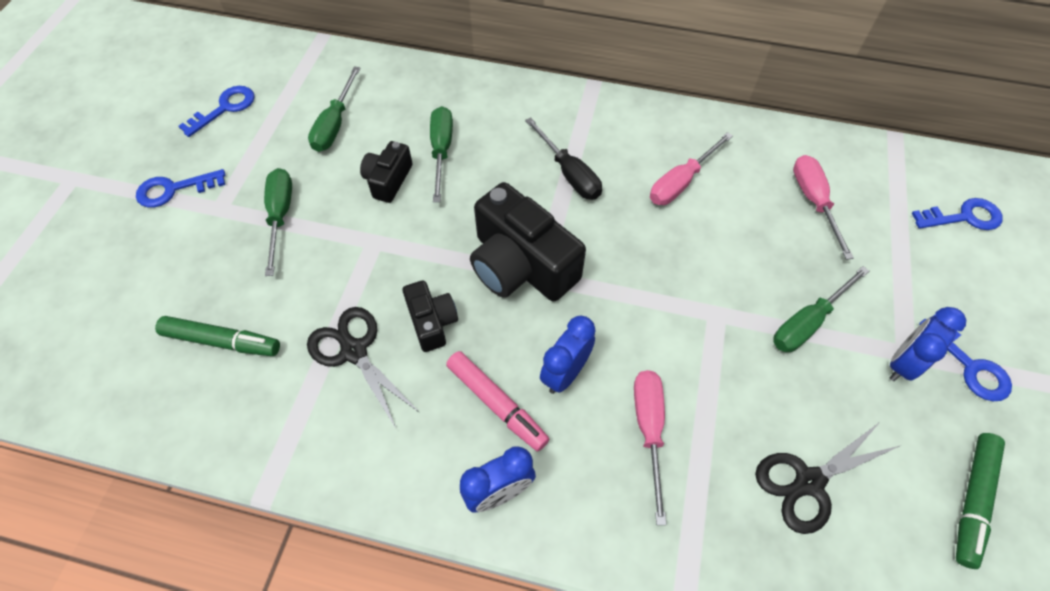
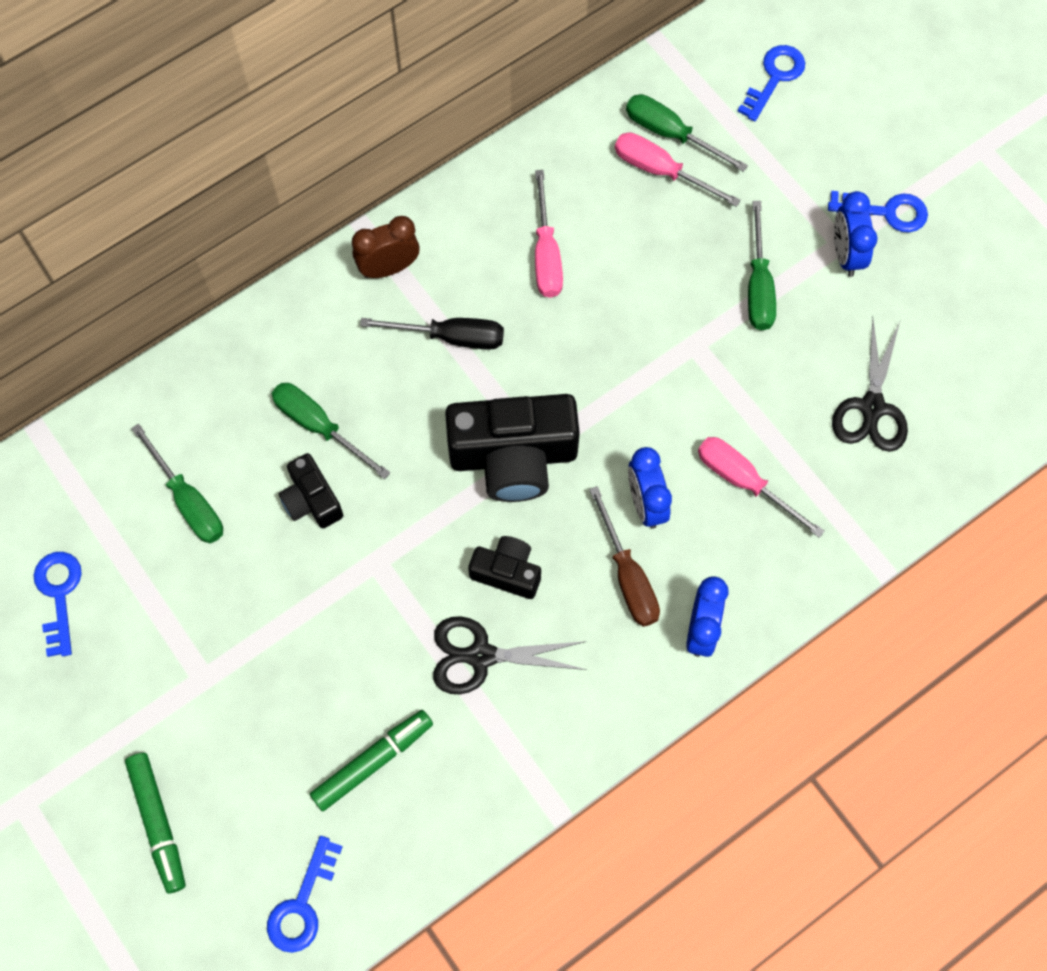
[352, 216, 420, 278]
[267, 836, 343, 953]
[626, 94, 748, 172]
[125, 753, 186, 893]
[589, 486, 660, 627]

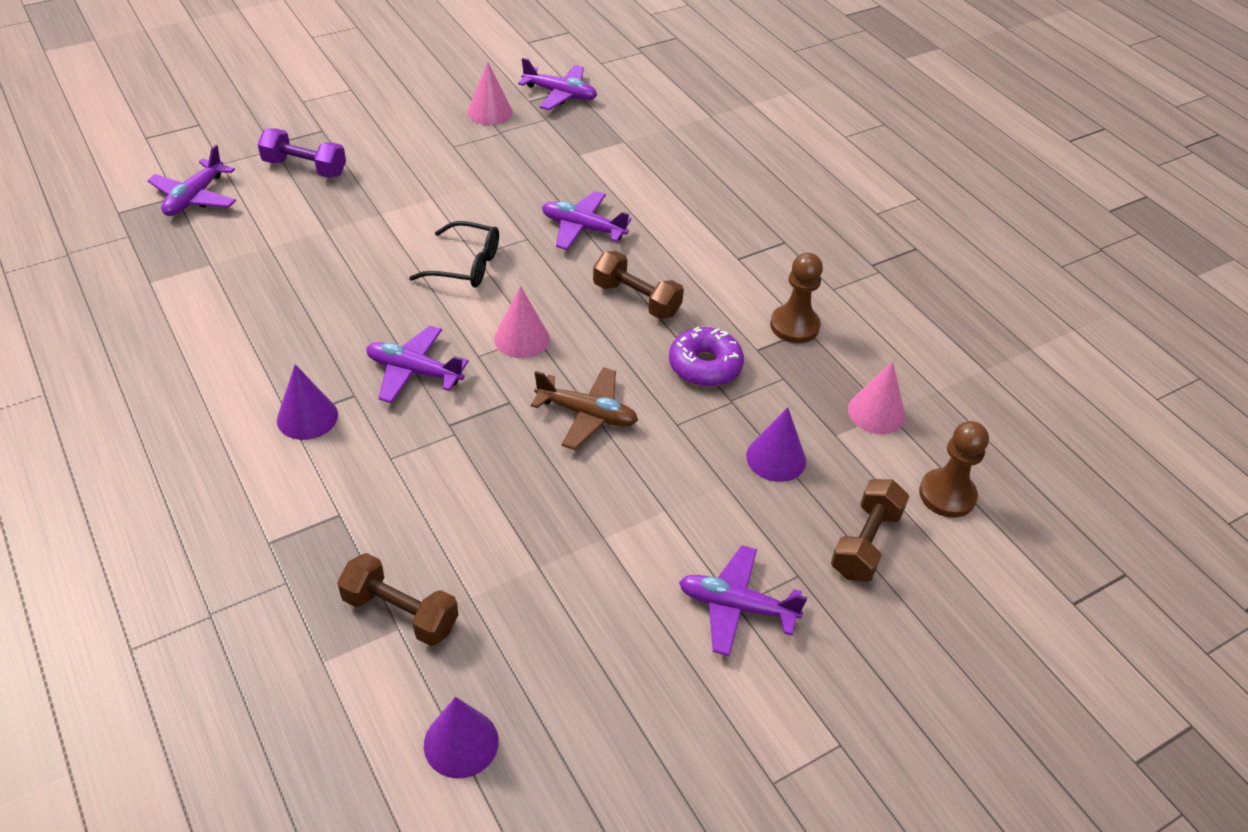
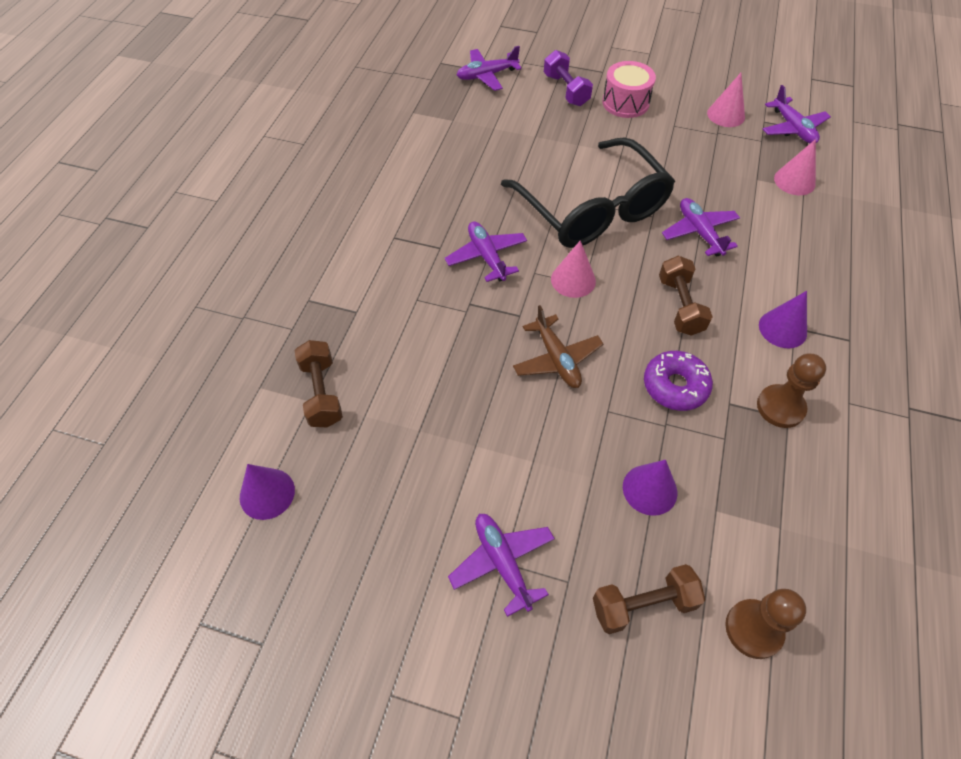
[602, 61, 656, 118]
[759, 291, 807, 348]
[774, 139, 816, 195]
[501, 137, 675, 248]

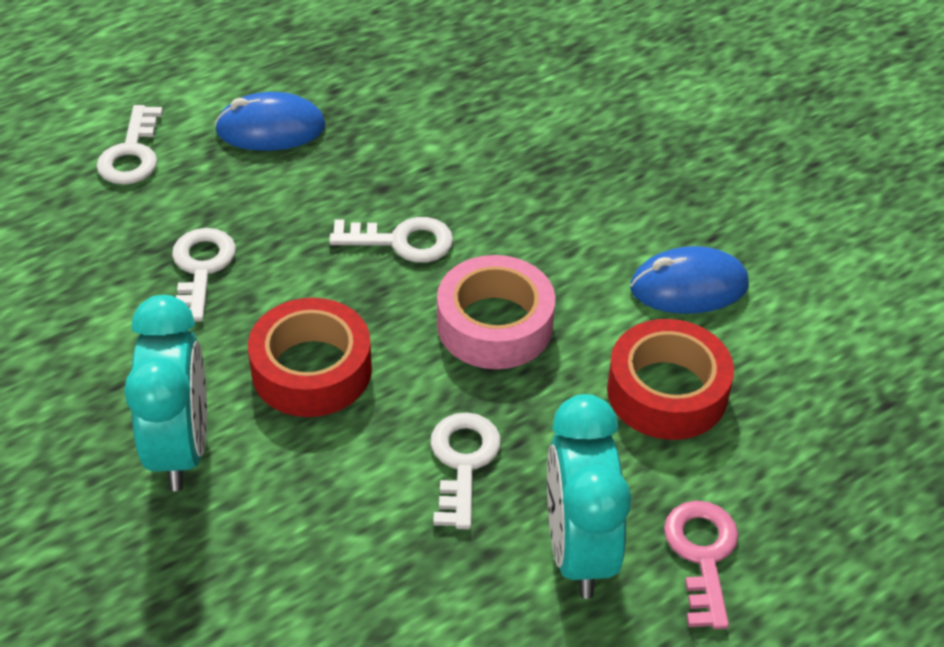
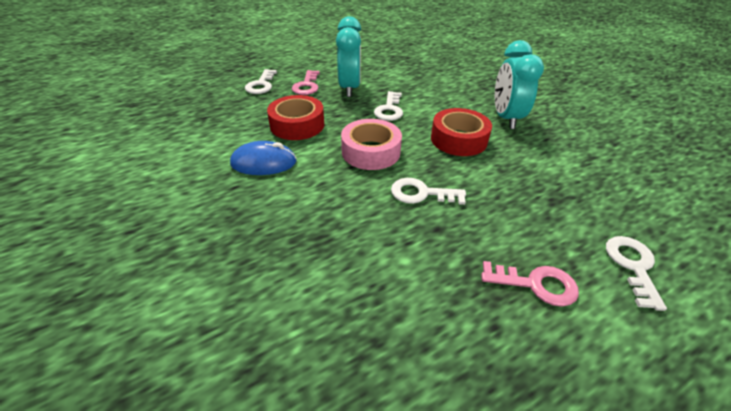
[245, 69, 277, 94]
[481, 261, 579, 307]

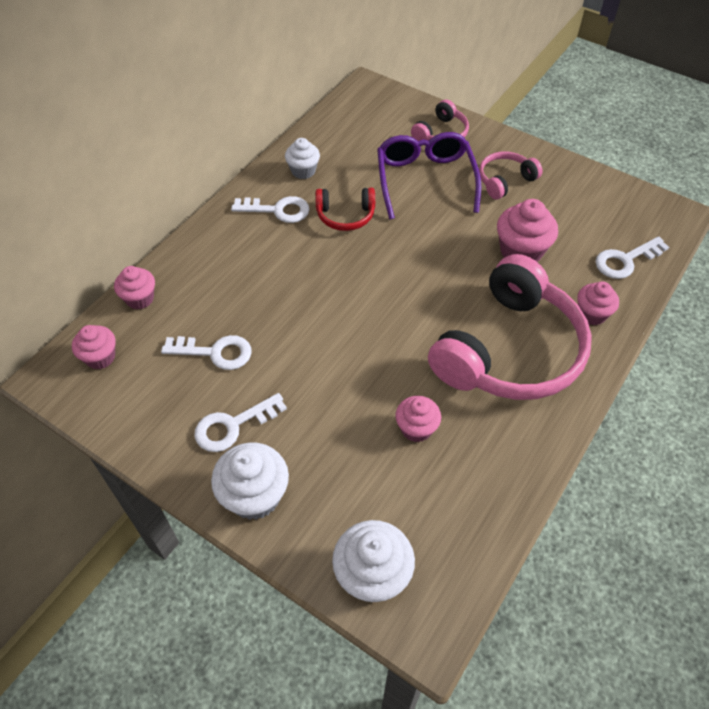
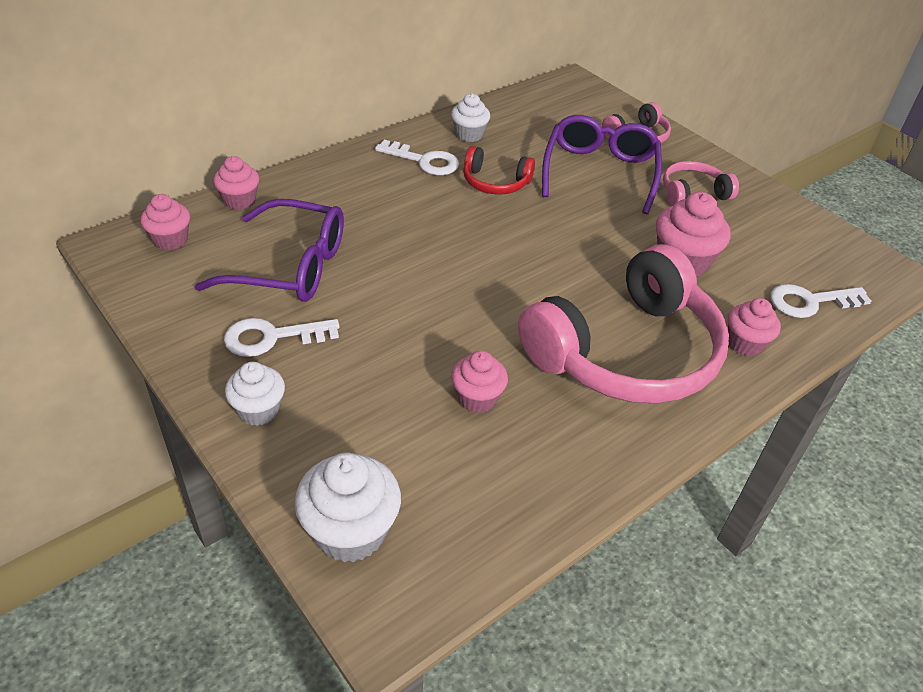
[195, 199, 344, 302]
[225, 362, 285, 426]

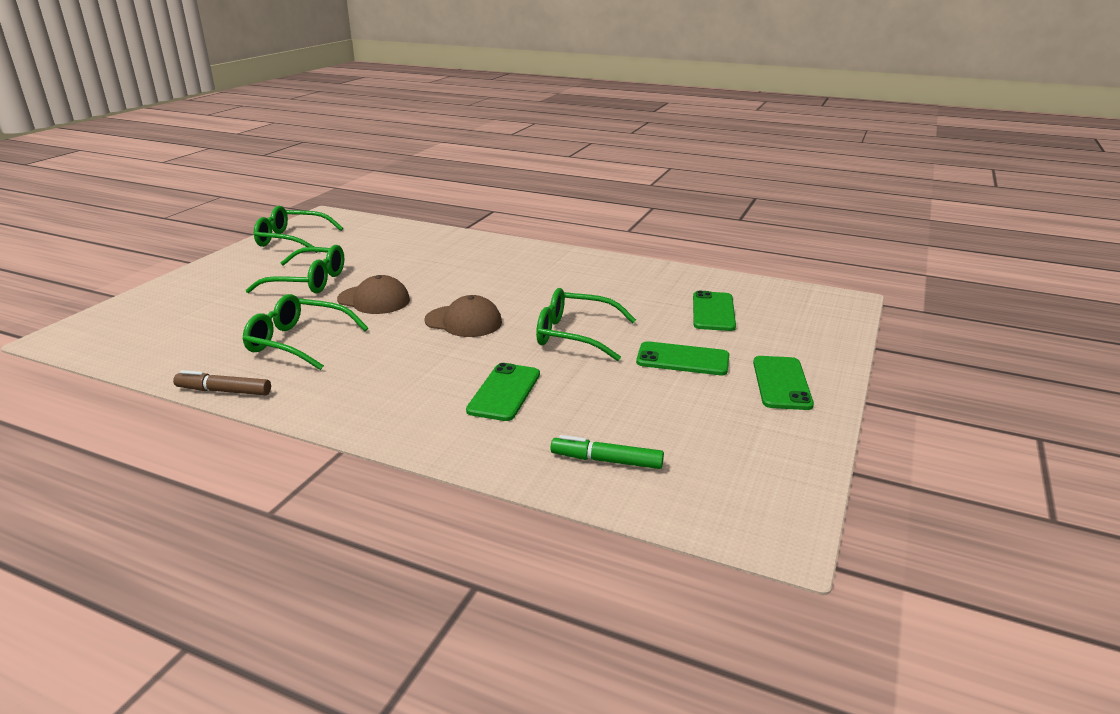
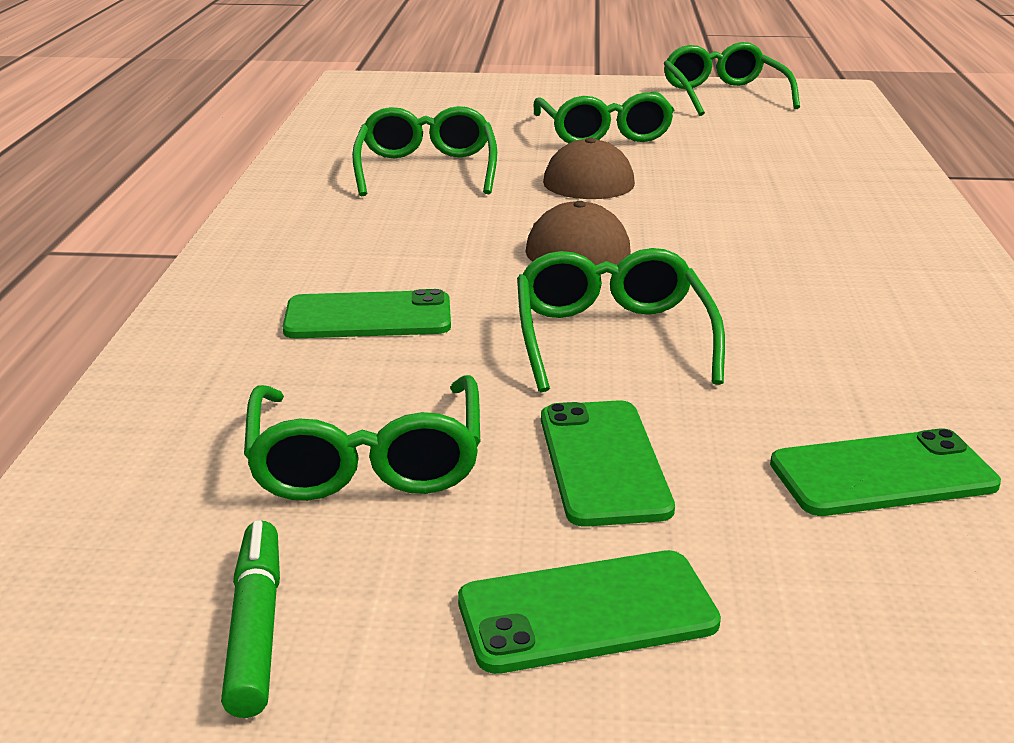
[173, 370, 271, 395] (first image)
[244, 375, 480, 501]
[221, 520, 280, 718]

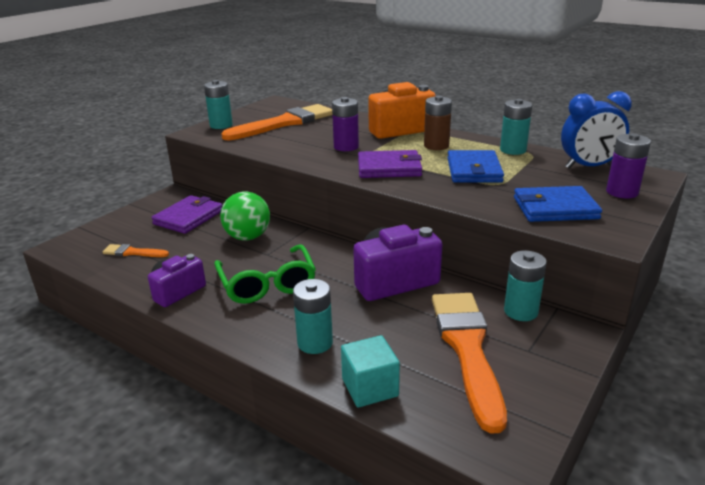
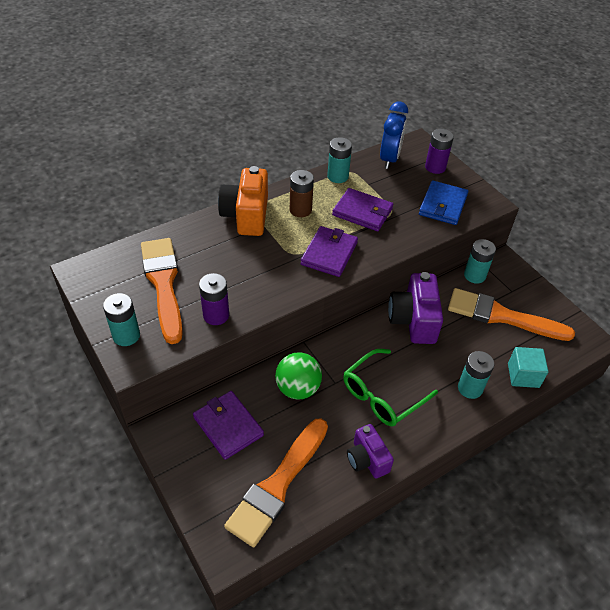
[199, 273, 229, 325]
[332, 188, 393, 231]
[343, 349, 438, 426]
[224, 418, 328, 547]

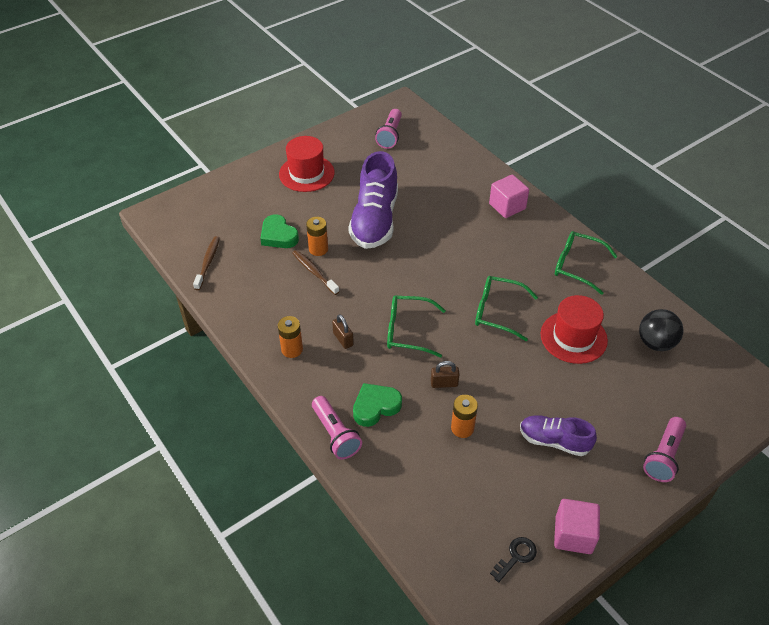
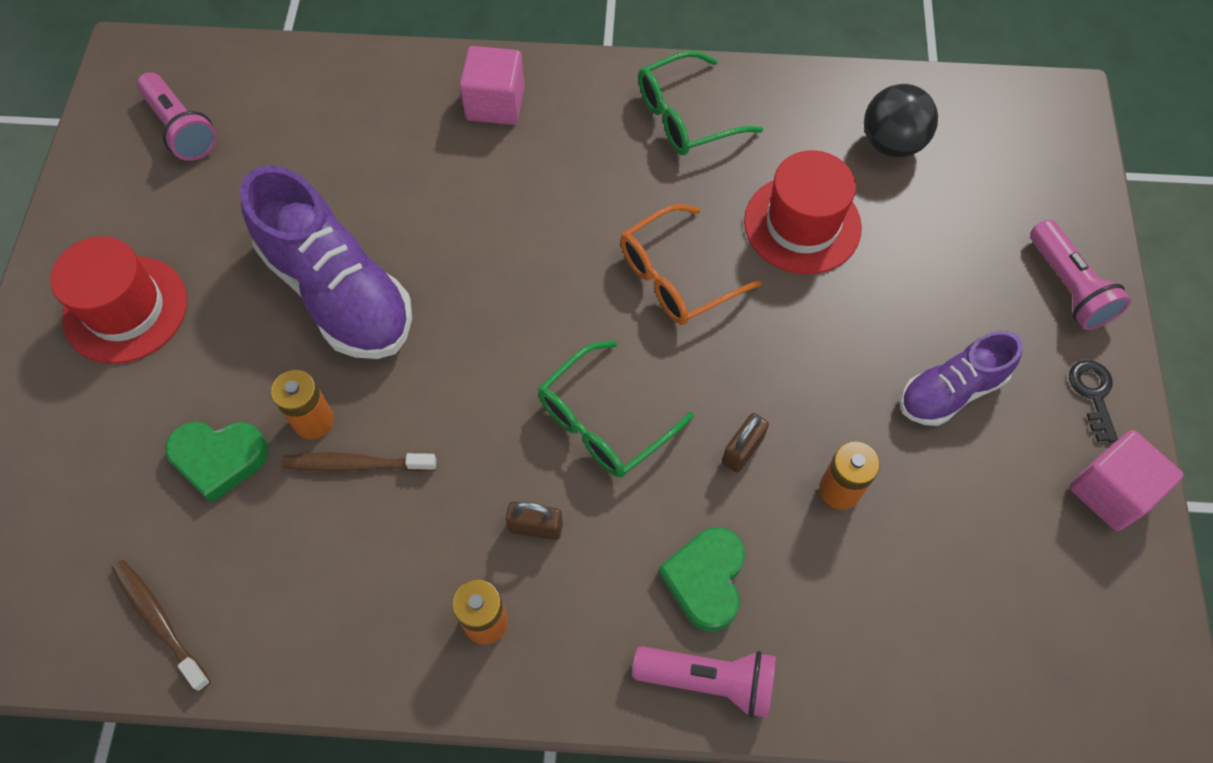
[1069, 360, 1118, 442]
[620, 204, 762, 325]

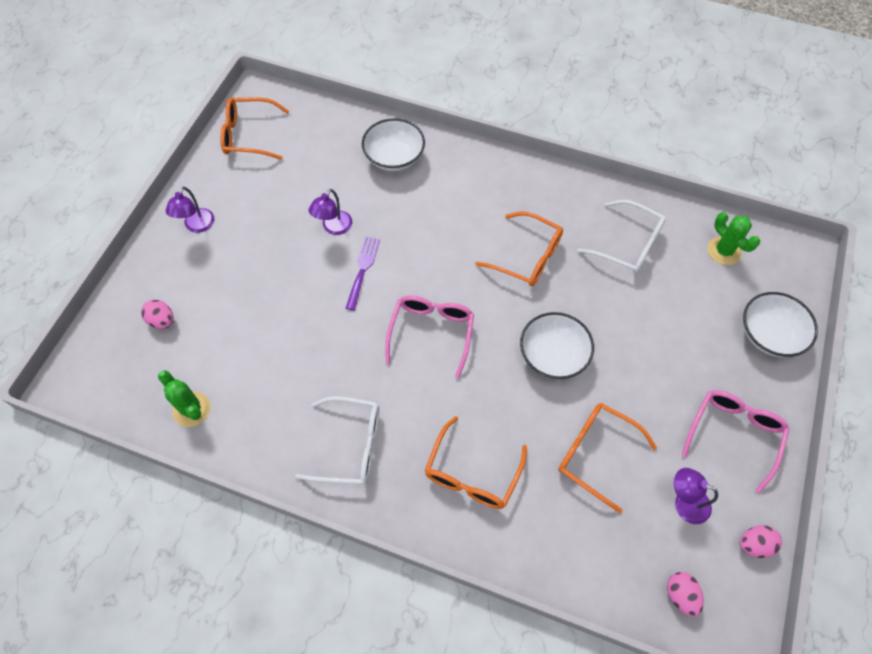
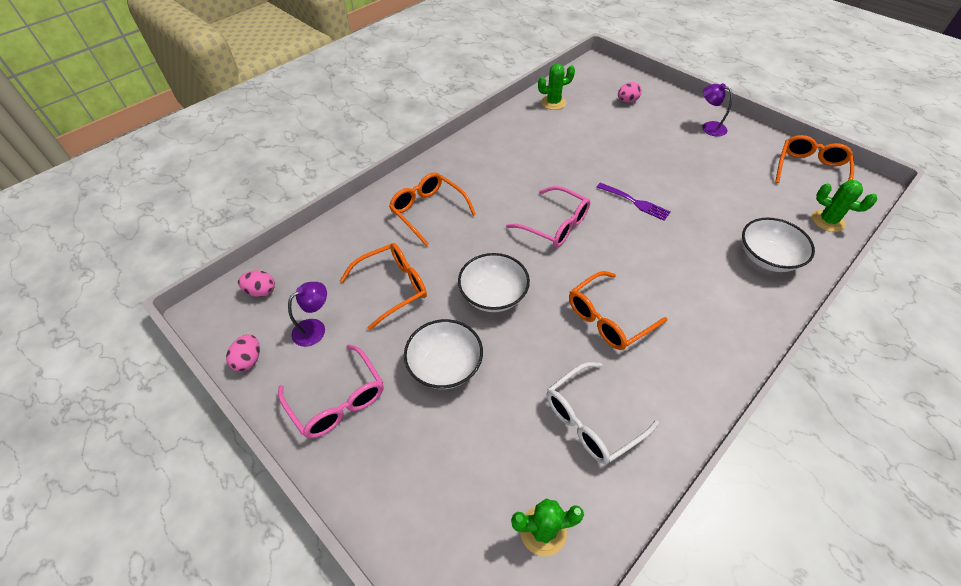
[295, 396, 379, 485] (first image)
[309, 189, 352, 235] (first image)
[812, 180, 877, 232]
[404, 319, 483, 389]

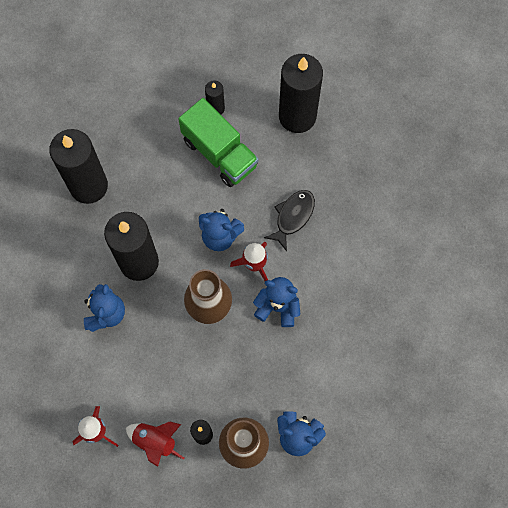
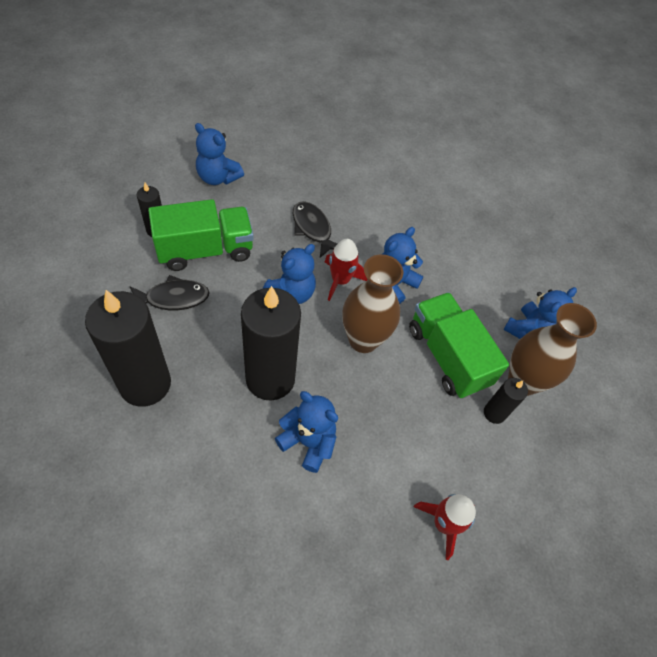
[126, 422, 185, 467] (first image)
[130, 275, 210, 310]
[409, 292, 509, 398]
[195, 123, 244, 185]

